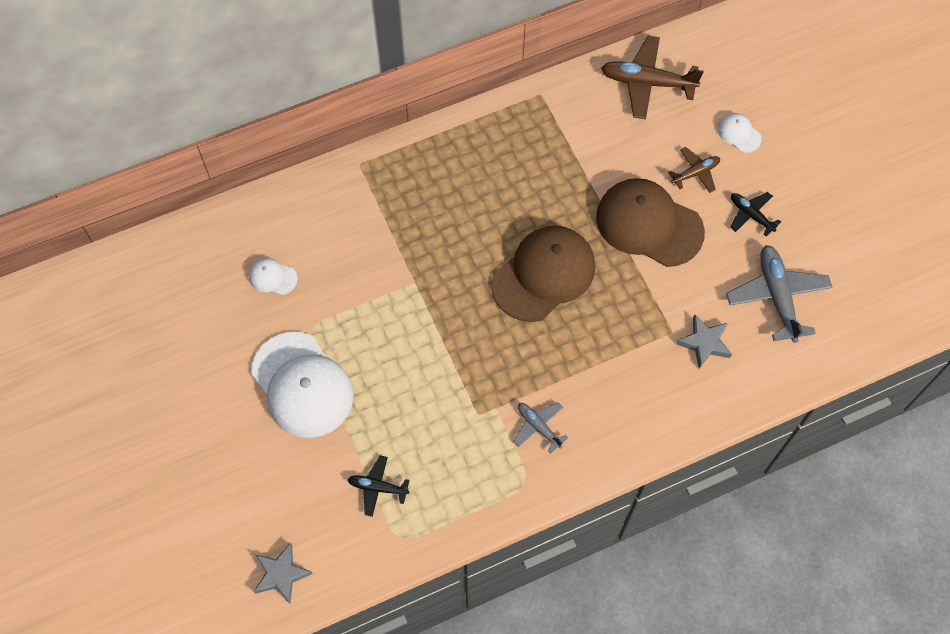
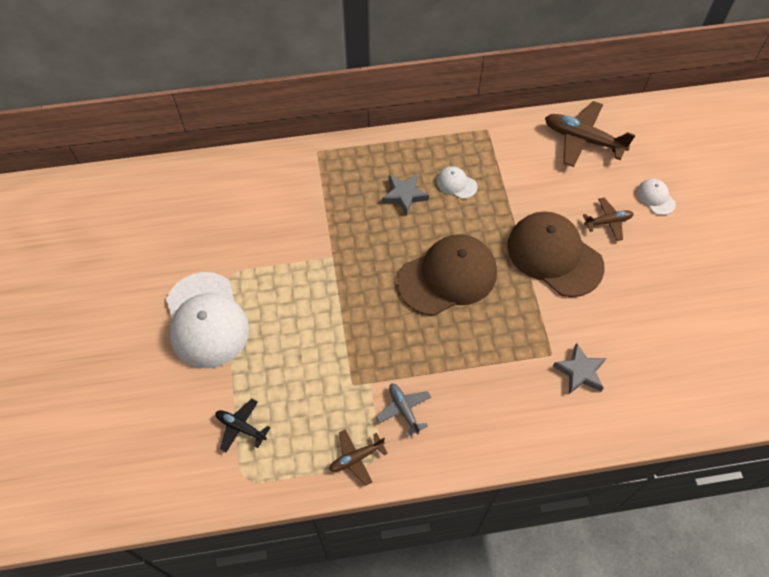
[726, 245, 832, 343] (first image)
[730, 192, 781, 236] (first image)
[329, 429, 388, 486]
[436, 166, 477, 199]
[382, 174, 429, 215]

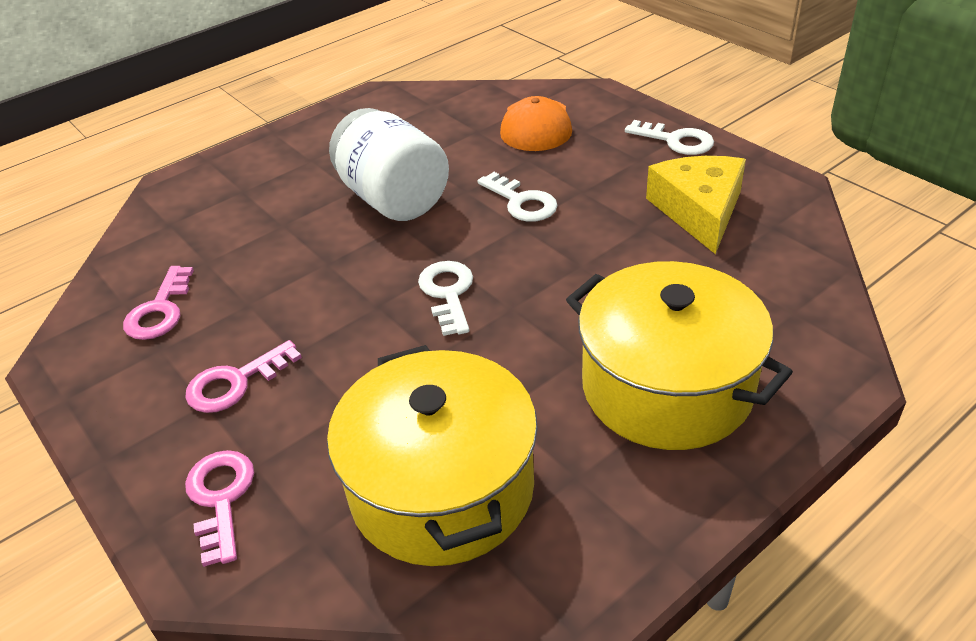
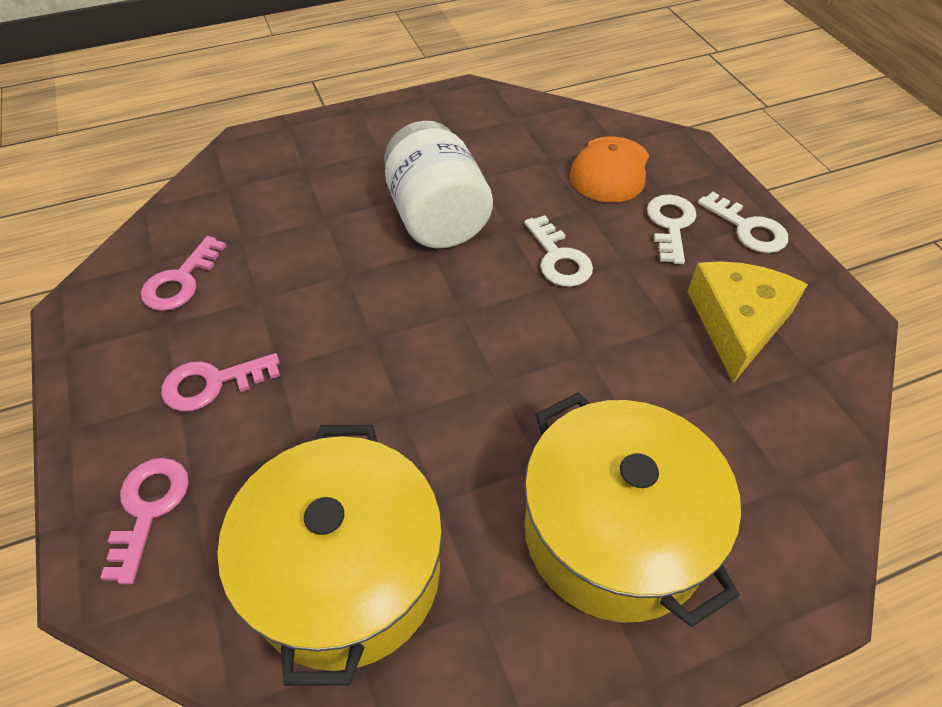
[647, 195, 697, 264]

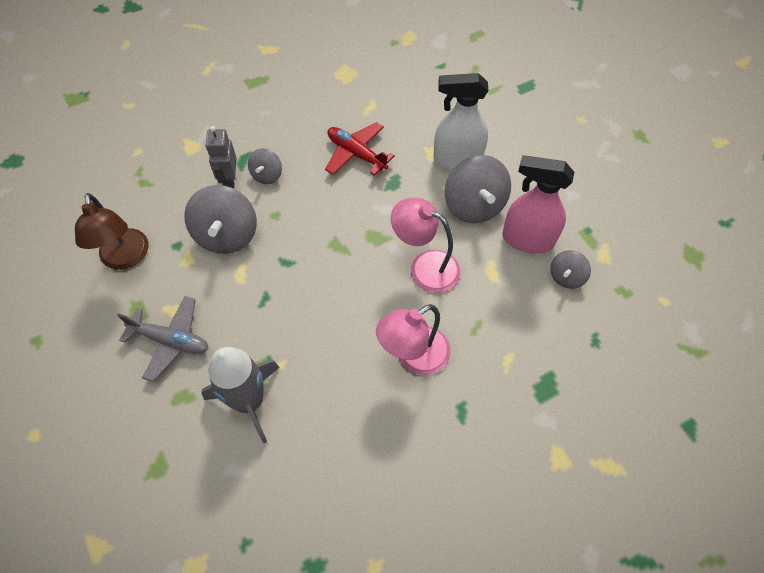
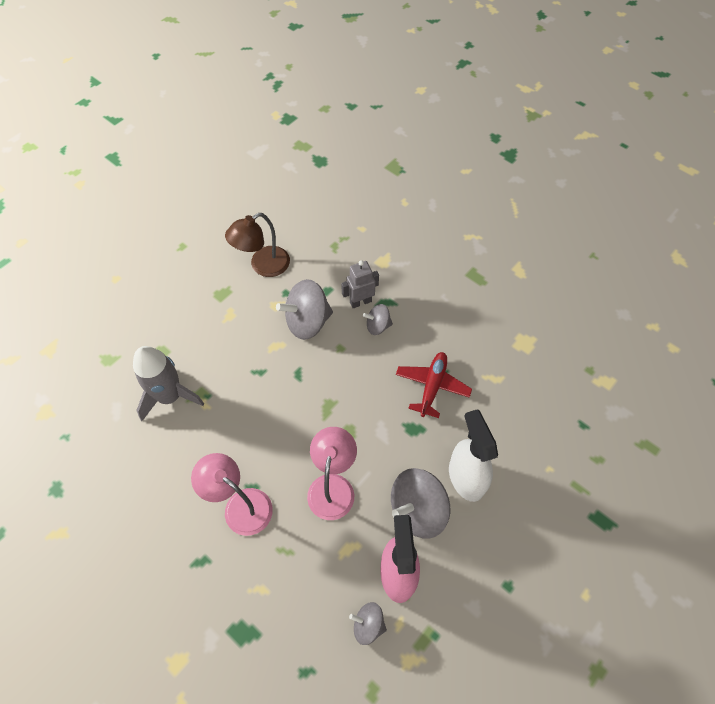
[117, 296, 209, 382] (first image)

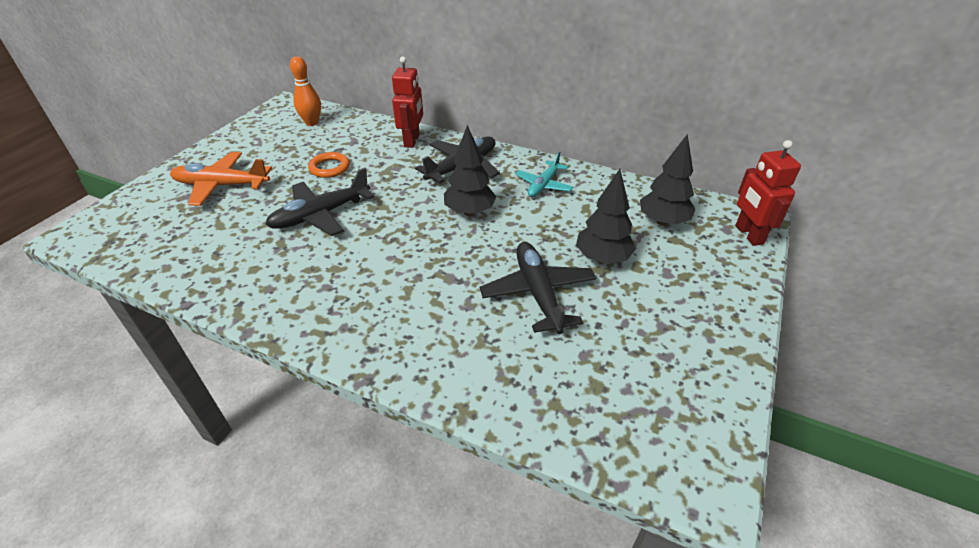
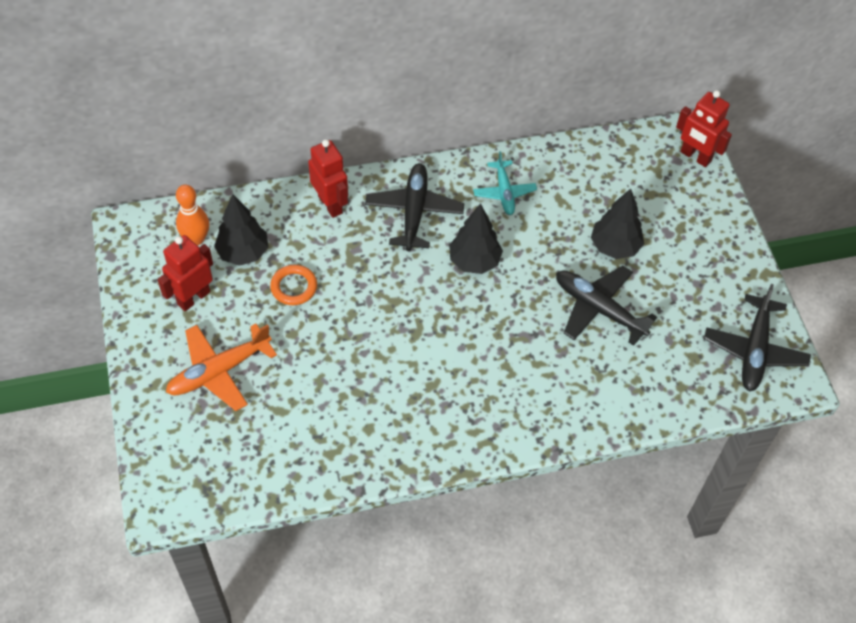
[157, 235, 213, 311]
[704, 284, 811, 392]
[214, 194, 268, 266]

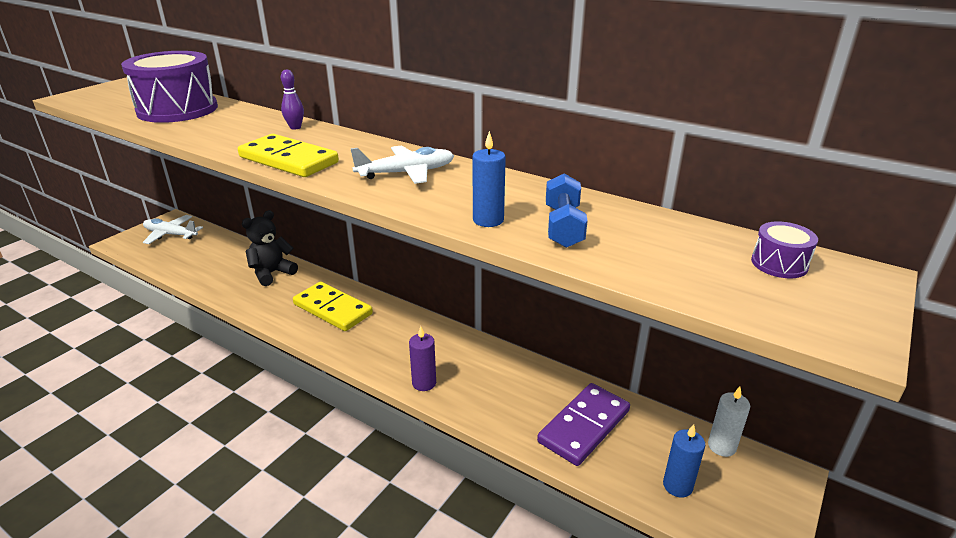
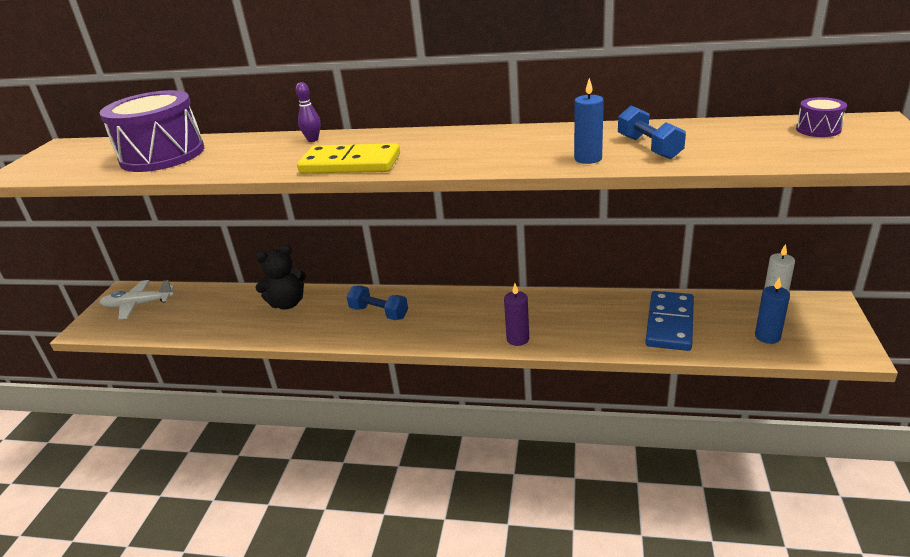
[351, 145, 454, 184] (first image)
[346, 285, 408, 320]
[645, 291, 694, 351]
[255, 245, 306, 310]

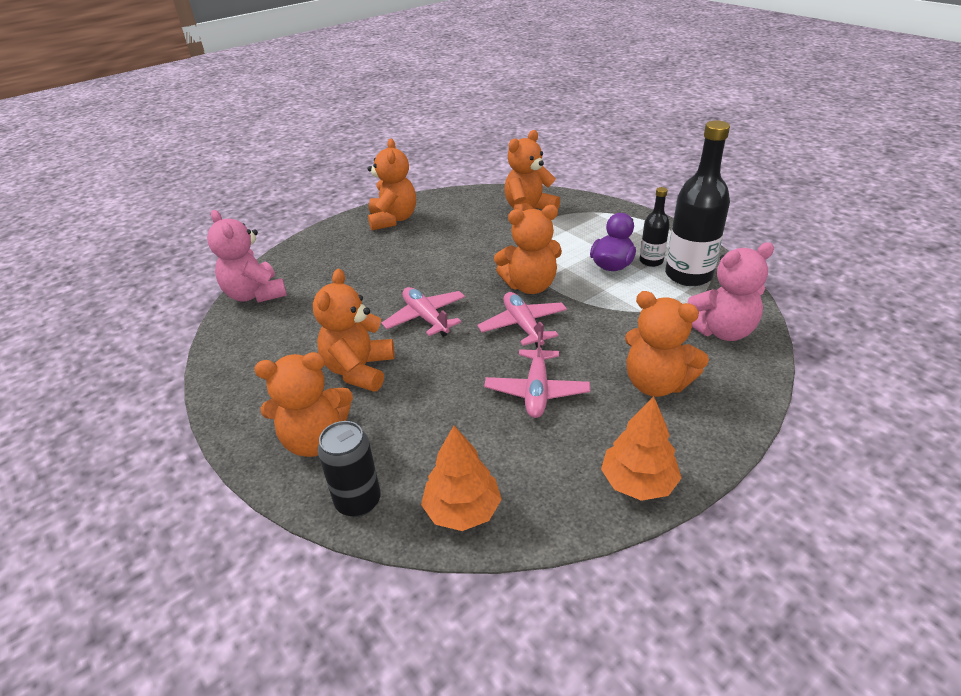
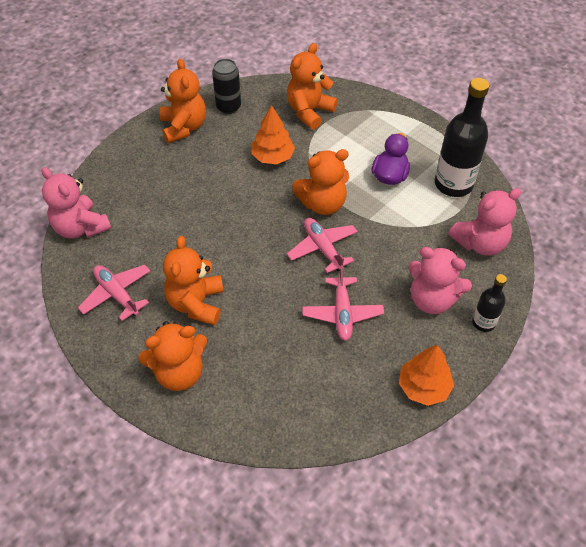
[212, 59, 241, 114]
[78, 265, 151, 321]
[252, 105, 295, 164]
[472, 274, 507, 332]
[408, 247, 472, 314]

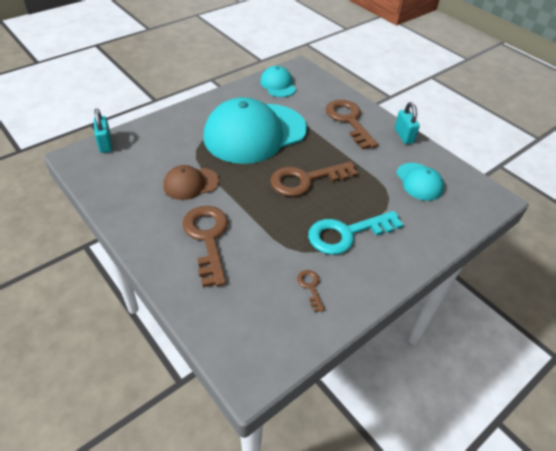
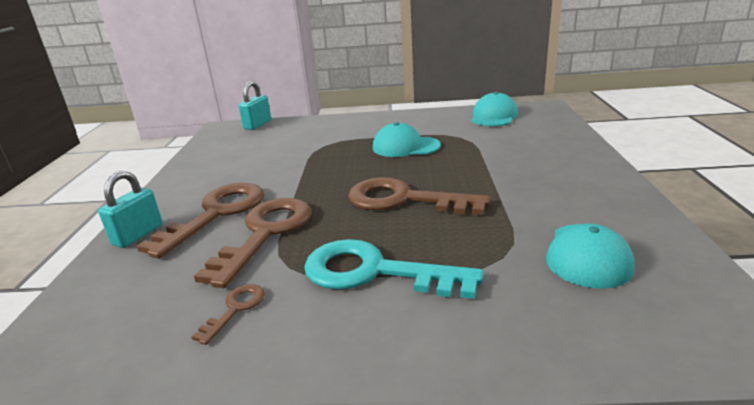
[163, 165, 219, 200] (first image)
[194, 198, 312, 288]
[98, 171, 162, 248]
[373, 122, 441, 157]

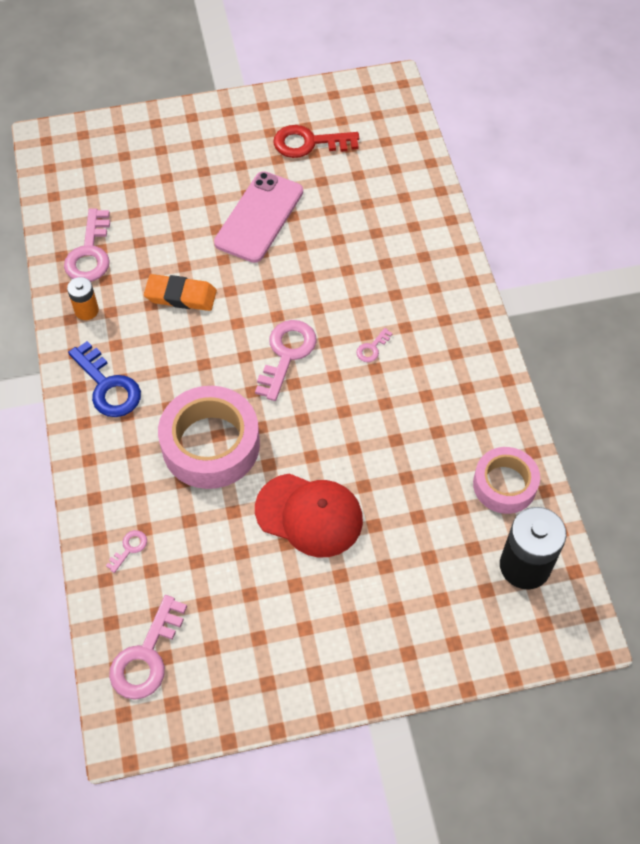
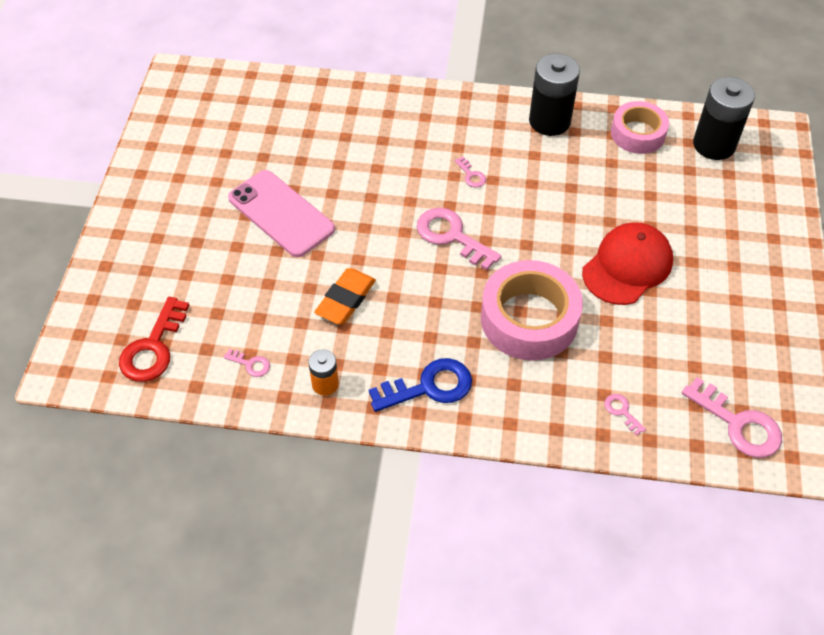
[529, 53, 580, 136]
[119, 297, 189, 382]
[224, 349, 270, 377]

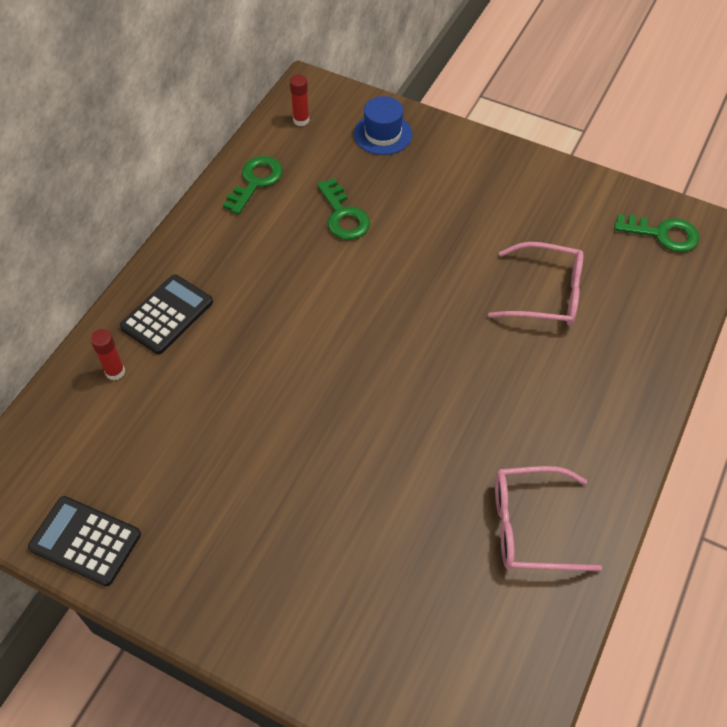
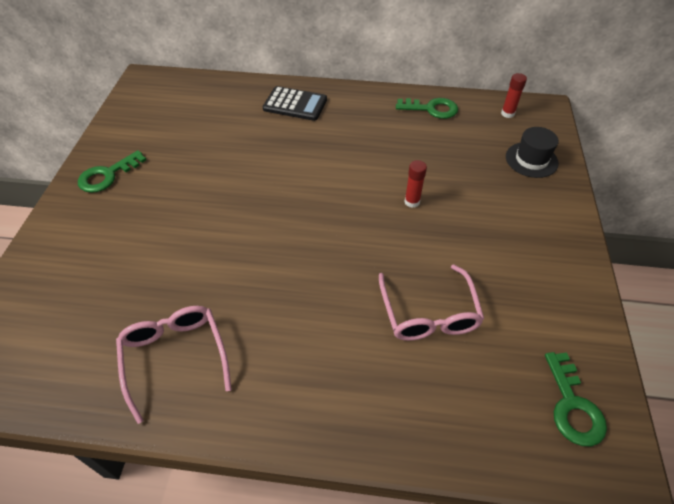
[28, 496, 141, 586] (first image)
[404, 160, 427, 208]
[78, 150, 146, 193]
[506, 127, 559, 178]

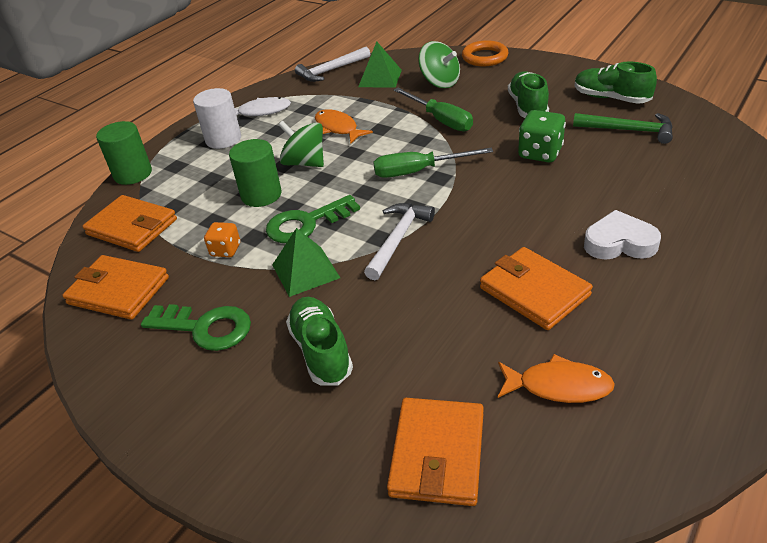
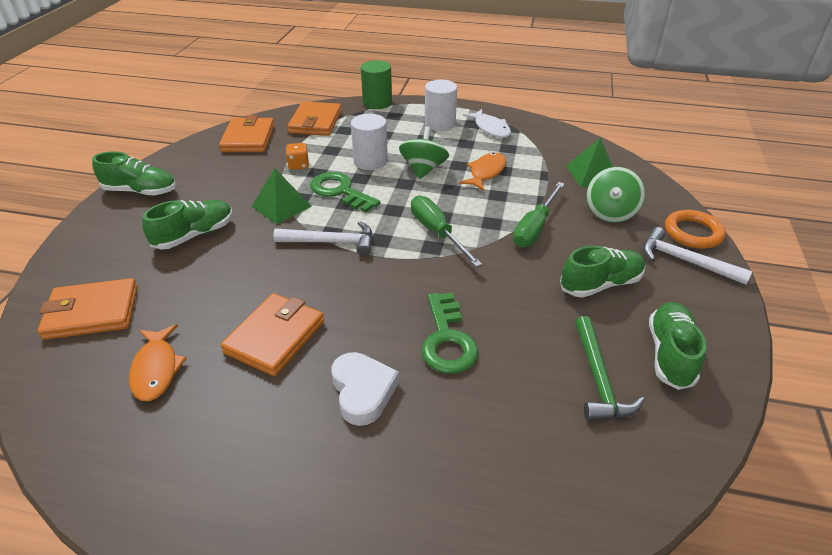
[518, 110, 566, 162] (first image)
[92, 151, 176, 196]
[421, 293, 478, 374]
[643, 227, 753, 285]
[351, 114, 388, 170]

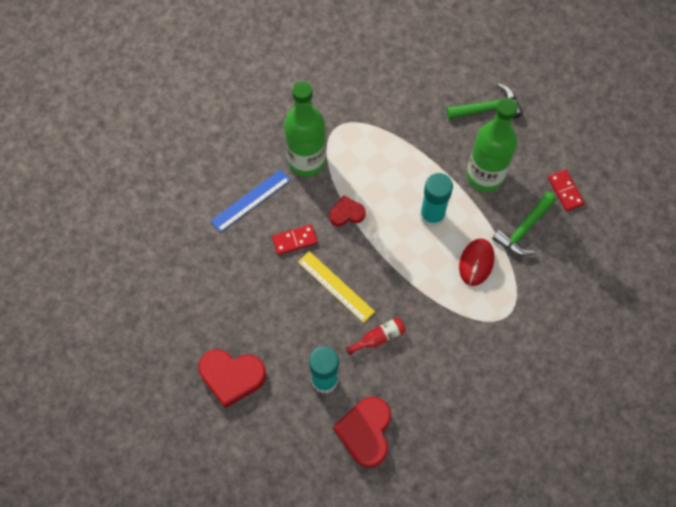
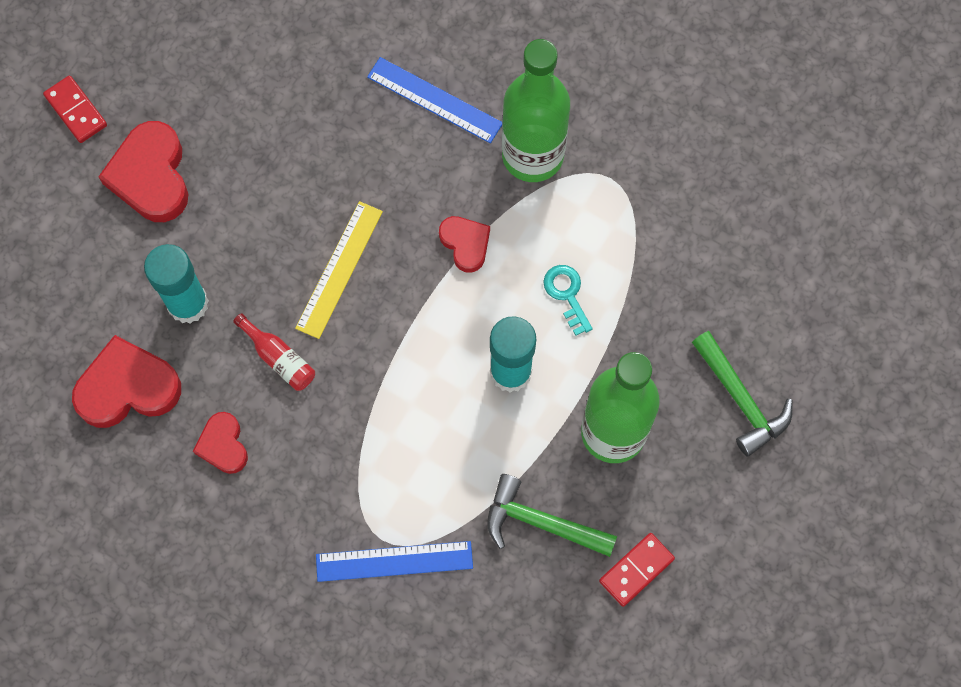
[459, 239, 494, 286] (first image)
[193, 412, 248, 474]
[316, 541, 473, 582]
[543, 265, 593, 336]
[43, 76, 107, 143]

